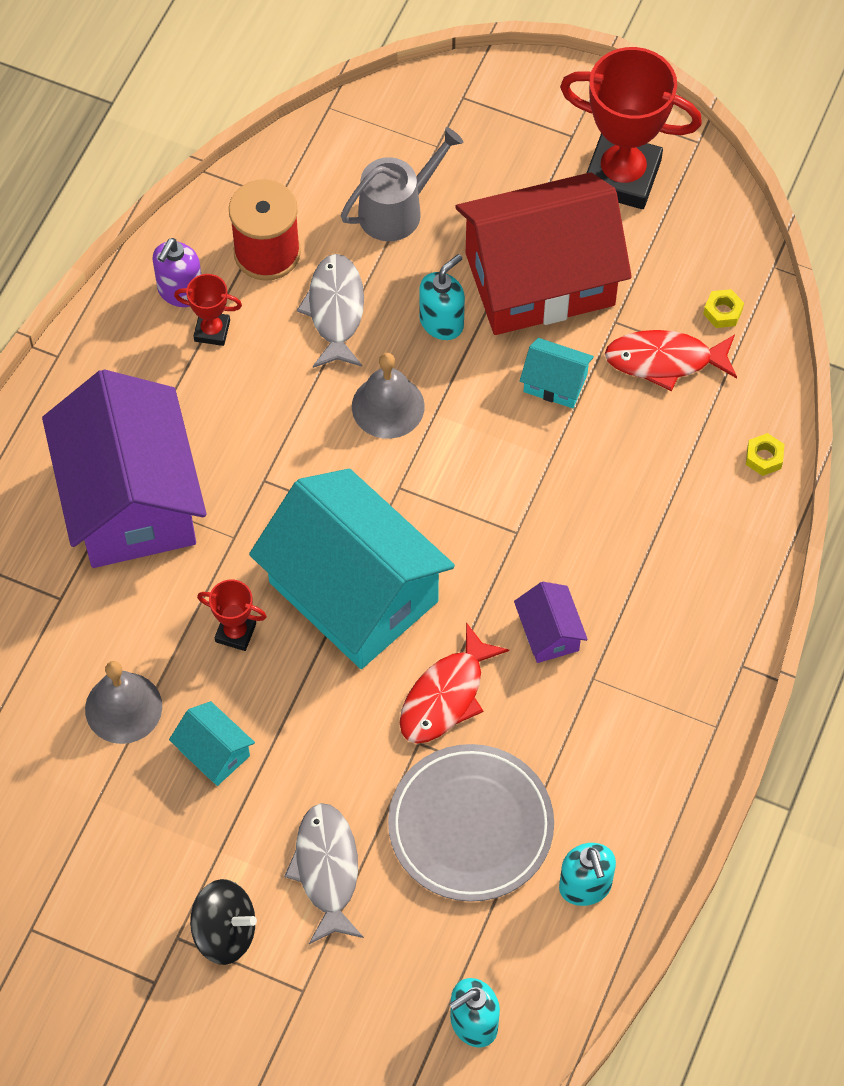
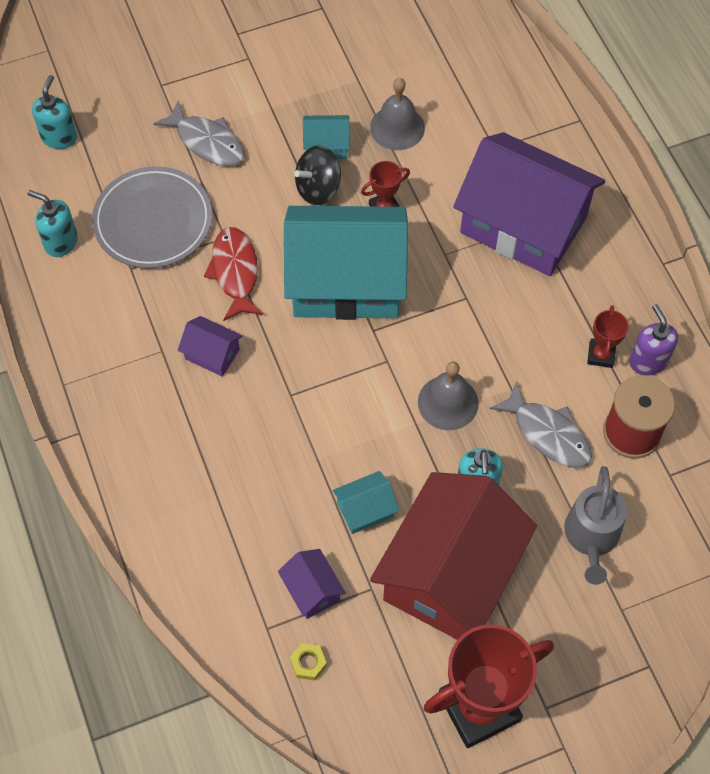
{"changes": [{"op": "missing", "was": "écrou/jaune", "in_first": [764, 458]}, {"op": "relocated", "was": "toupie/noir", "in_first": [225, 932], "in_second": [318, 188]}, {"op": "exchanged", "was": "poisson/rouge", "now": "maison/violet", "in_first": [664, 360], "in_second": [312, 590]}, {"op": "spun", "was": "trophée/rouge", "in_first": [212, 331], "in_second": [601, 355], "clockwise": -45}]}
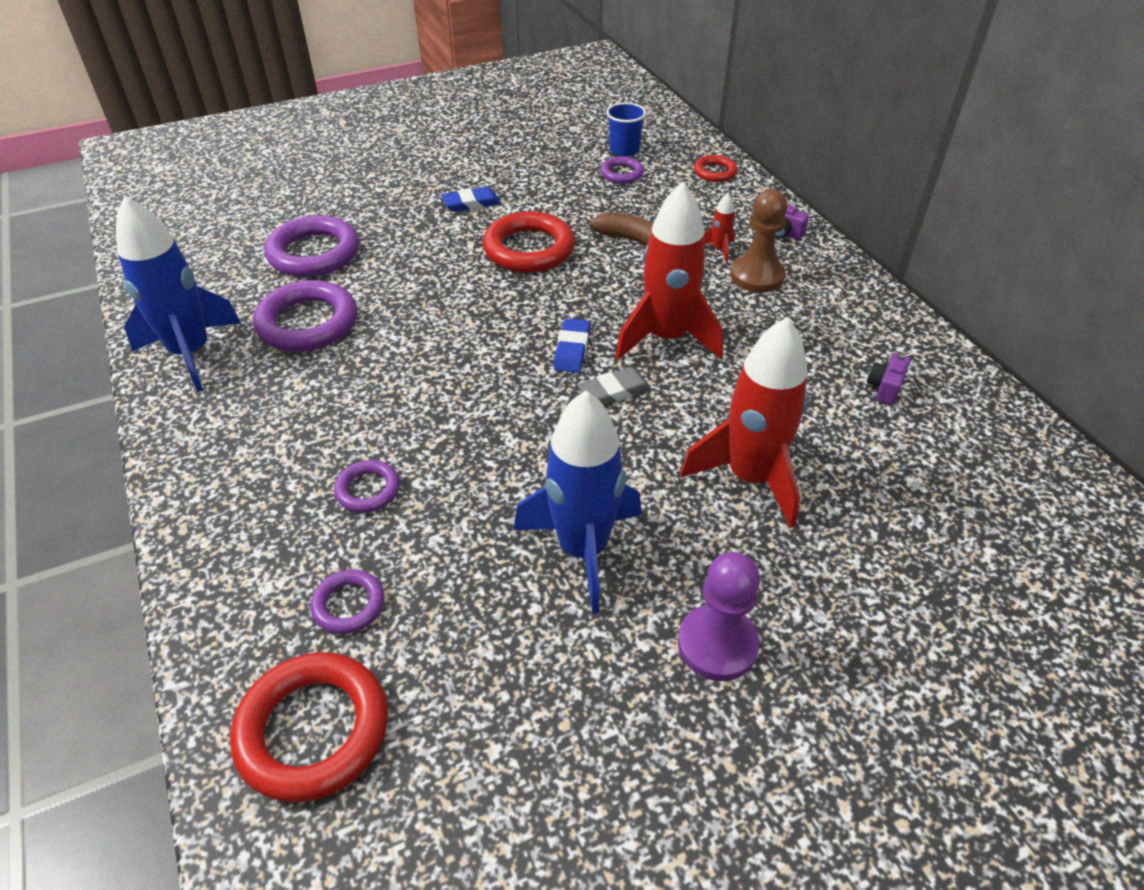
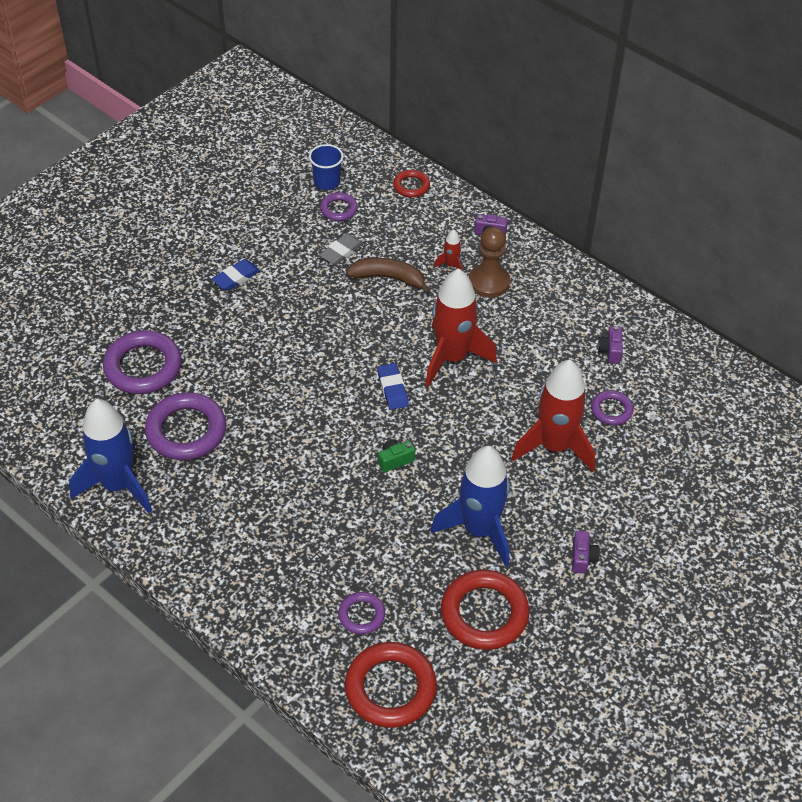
{"changes": [{"op": "appeared", "now": "appareil photo/vert", "in_second": [395, 460]}, {"op": "relocated", "was": "anneau/violet", "in_first": [368, 490], "in_second": [611, 410]}, {"op": "relocated", "was": "anneau/rouge", "in_first": [529, 249], "in_second": [484, 613]}, {"op": "relocated", "was": "gomme/gris", "in_first": [614, 391], "in_second": [341, 252]}, {"op": "exchanged", "was": "pion/violet", "now": "appareil photo/violet", "in_first": [717, 644], "in_second": [582, 558]}]}
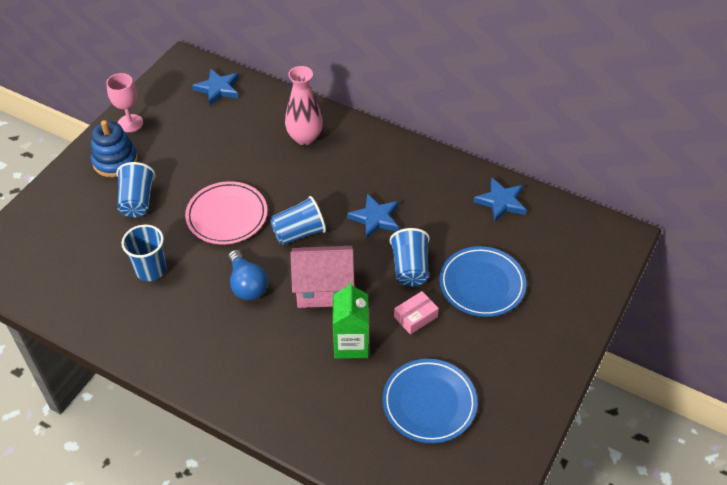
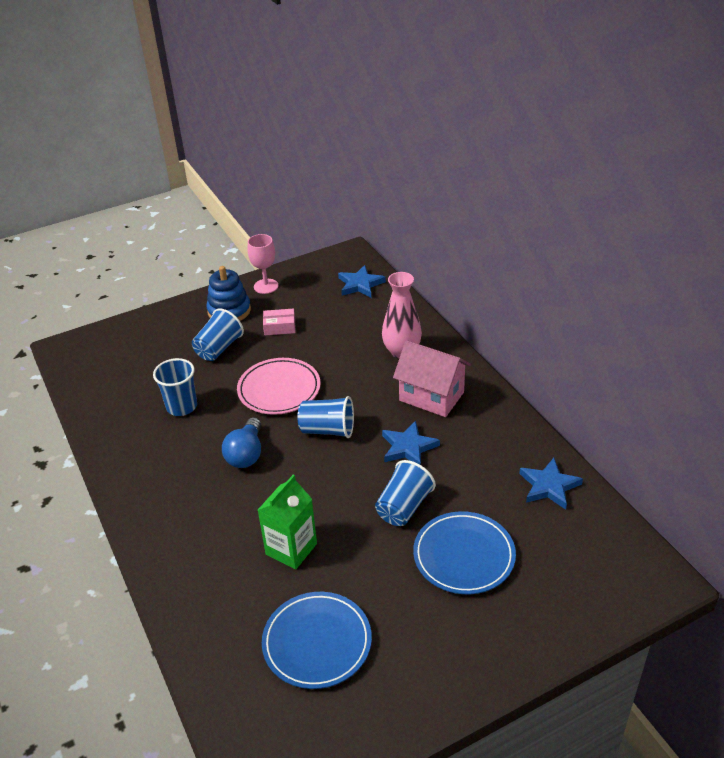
{"changes": [{"op": "relocated", "was": "maison/rose", "in_first": [323, 289], "in_second": [431, 396]}, {"op": "relocated", "was": "boîte/rose", "in_first": [415, 317], "in_second": [279, 327]}]}
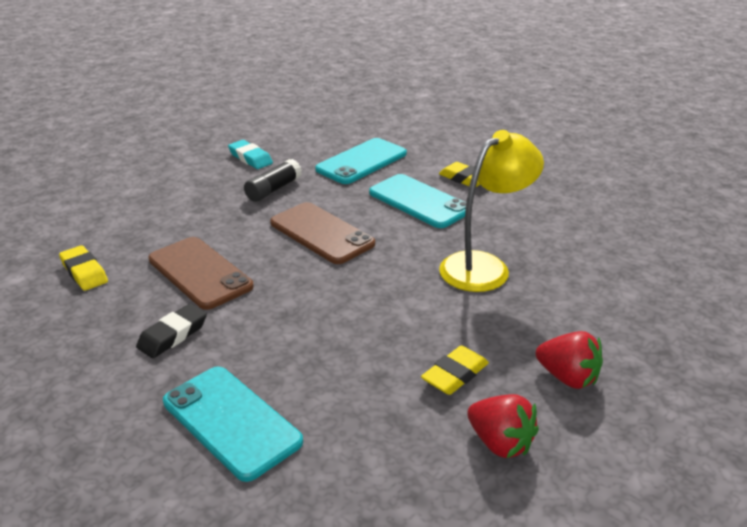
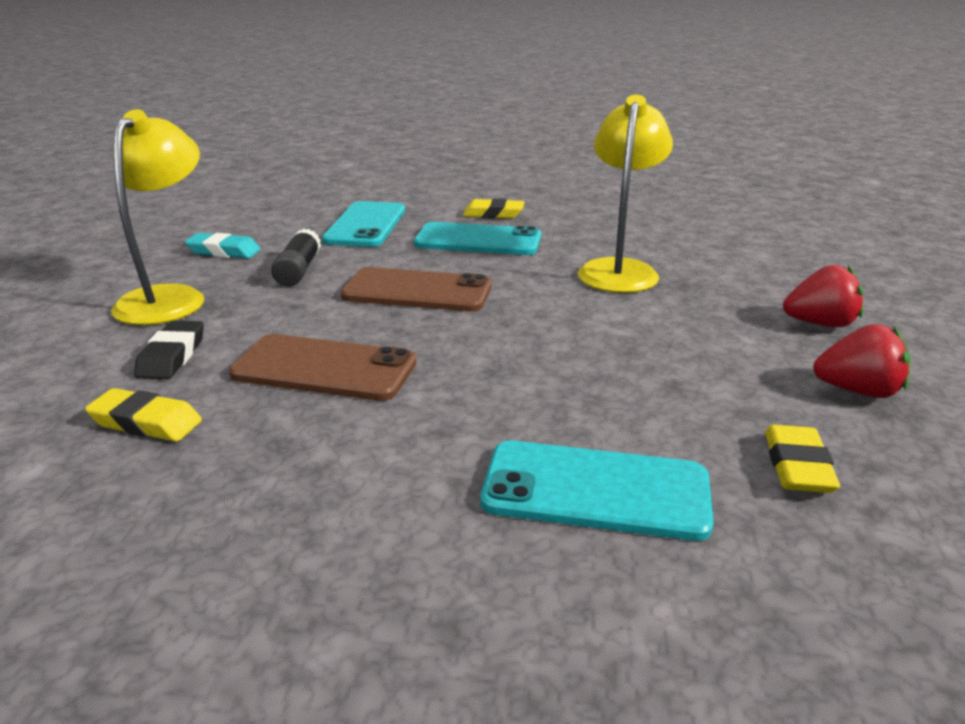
{"changes": [{"op": "appeared", "now": "lampe/jaune", "in_second": [169, 298]}, {"op": "relocated", "was": "gomme/noir", "in_first": [173, 335], "in_second": [172, 356]}, {"op": "relocated", "was": "gomme/jaune", "in_first": [455, 375], "in_second": [797, 466]}]}
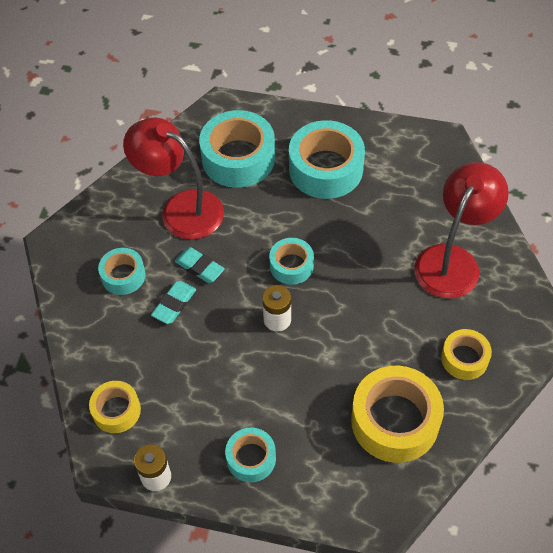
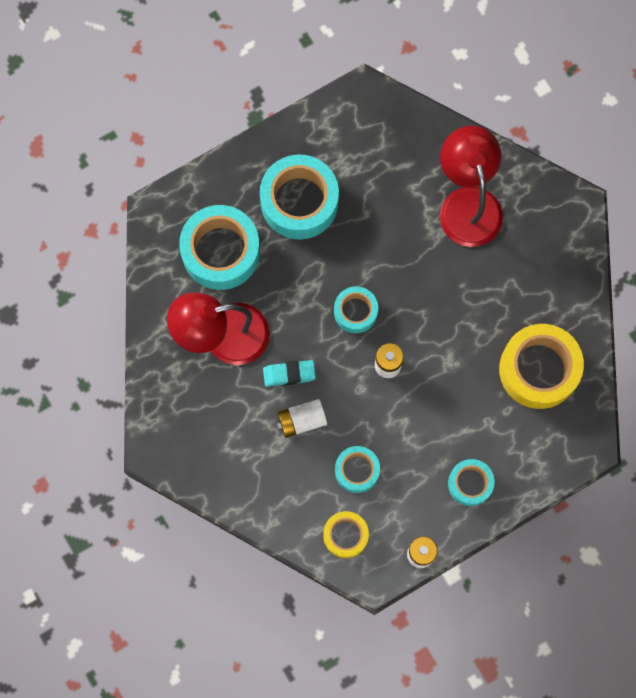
{"changes": [{"op": "missing", "was": "ruban adhésif/jaune", "in_first": [464, 358]}, {"op": "relocated", "was": "ruban adhésif/turquoise", "in_first": [123, 276], "in_second": [357, 470]}, {"op": "exchanged", "was": "gomme/turquoise", "now": "pile/blanc", "in_first": [174, 304], "in_second": [301, 420]}]}
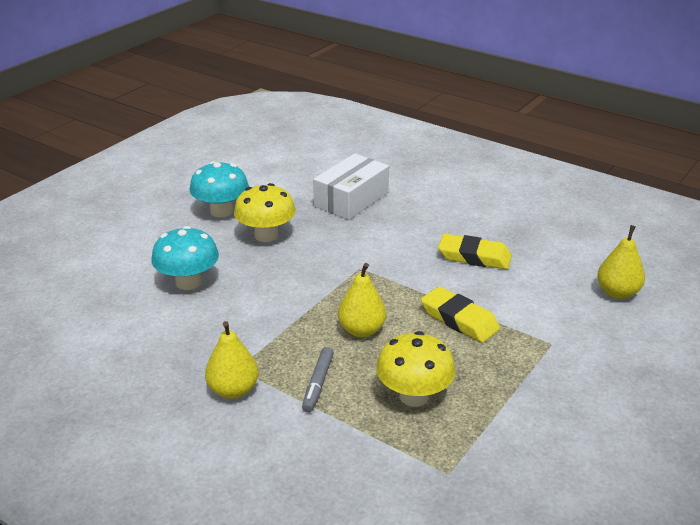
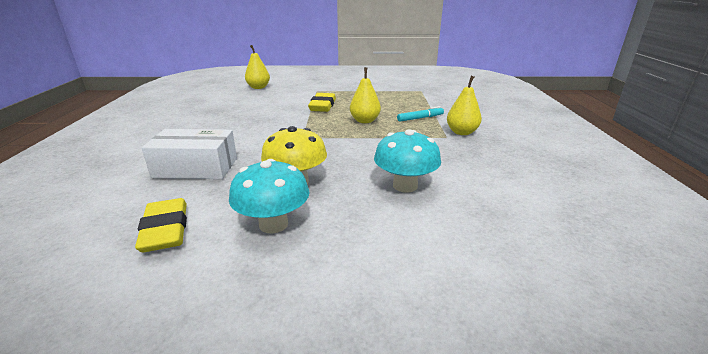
{"changes": [{"op": "missing", "was": "champignon/jaune", "in_first": [414, 396]}, {"op": "relocated", "was": "gomme/jaune", "in_first": [474, 257], "in_second": [165, 230]}, {"op": "colour", "was": "feutre/gris", "now": "feutre/turquoise", "in_first": [318, 384], "in_second": [420, 118]}]}
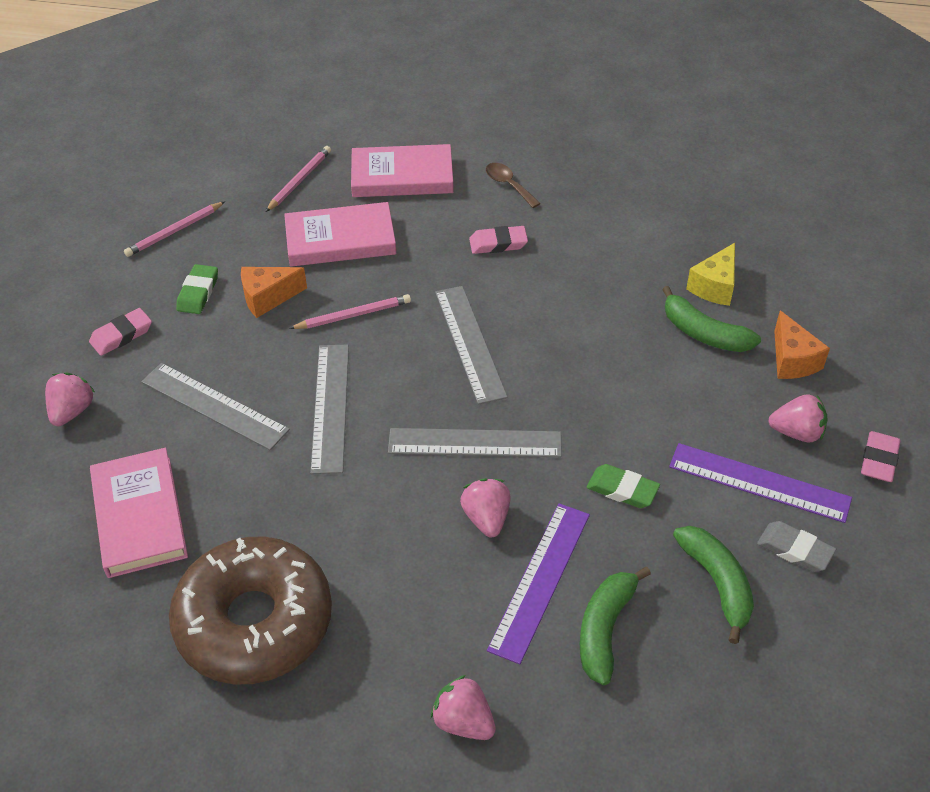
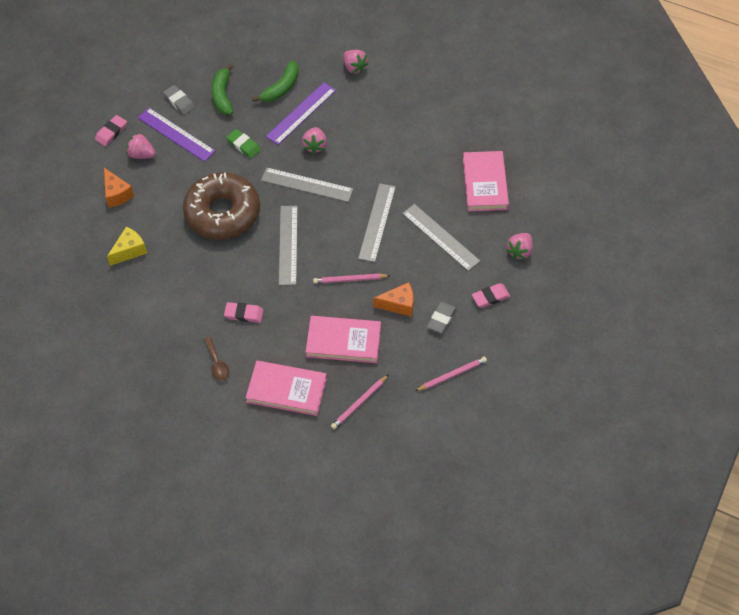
{"changes": [{"op": "missing", "was": "banane/vert", "in_first": [704, 333]}, {"op": "relocated", "was": "beignet/marron", "in_first": [254, 622], "in_second": [222, 213]}, {"op": "colour", "was": "gomme/vert", "now": "gomme/gris", "in_first": [198, 292], "in_second": [441, 319]}, {"op": "spun", "was": "fromage/orange", "in_first": [792, 360], "in_second": [116, 194], "clockwise": 150}]}
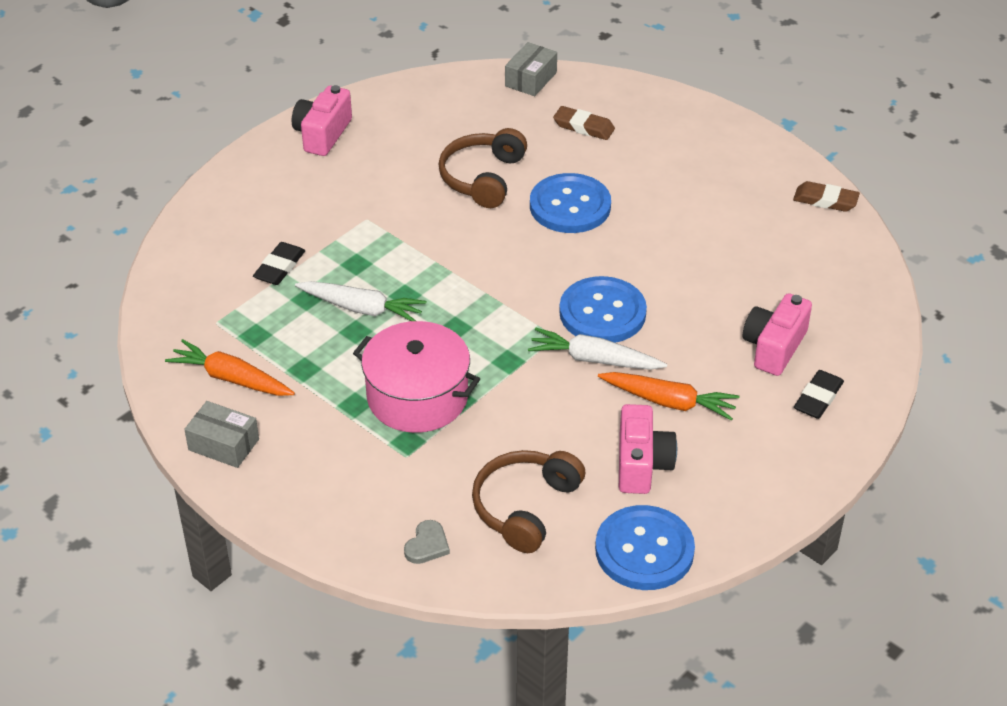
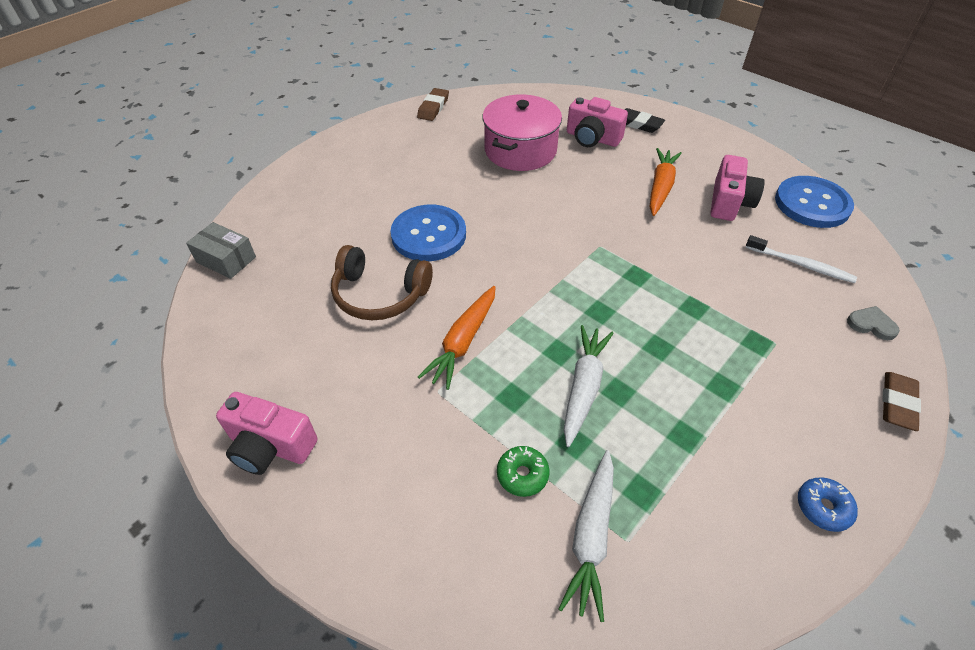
{"changes": [{"op": "missing", "was": "bouton/bleu", "in_first": [602, 313]}, {"op": "relocated", "was": "carotte/orange", "in_first": [231, 378], "in_second": [463, 342]}, {"op": "relocated", "was": "marmite/rose", "in_first": [417, 397], "in_second": [520, 150]}, {"op": "relocated", "was": "carotte/blanc", "in_first": [594, 359], "in_second": [591, 536]}, {"op": "relocated", "was": "gomme/marron", "in_first": [583, 127], "in_second": [898, 403]}, {"op": "exchanged", "was": "boîte/gris", "now": "beignet/bleu", "in_first": [223, 444], "in_second": [823, 507]}, {"op": "exchanged", "was": "gomme/noir", "now": "beignet/vert", "in_first": [280, 267], "in_second": [522, 475]}, {"op": "exchanged", "was": "casque audio/marron", "now": "brosse à dents/blanc", "in_first": [525, 507], "in_second": [800, 264]}, {"op": "spun", "was": "appareil photo/rose", "in_first": [642, 464], "in_second": [729, 202], "clockwise": 105}]}
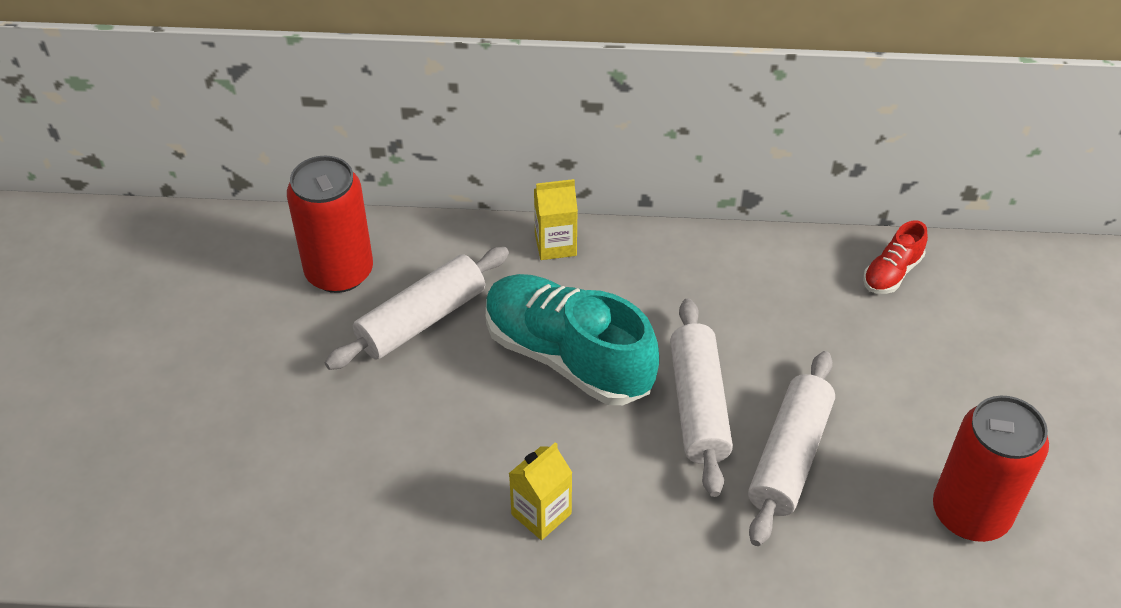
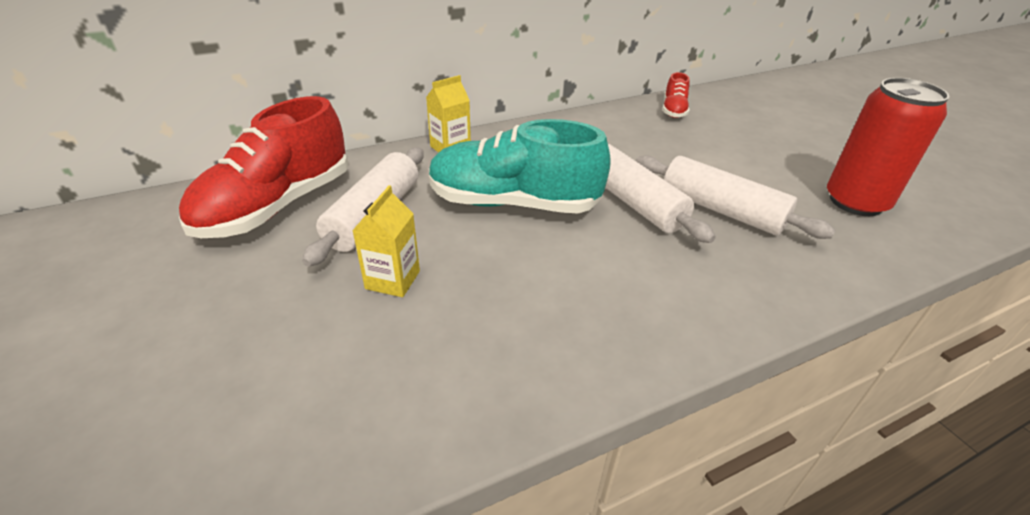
{"changes": [{"op": "relocated", "was": "brique de lait/jaune", "in_first": [541, 514], "in_second": [392, 280]}, {"op": "exchanged", "was": "canette/rouge", "now": "chaussure/rouge", "in_first": [339, 272], "in_second": [277, 206]}, {"op": "spun", "was": "rouleau à pâtisserie/blanc", "in_first": [789, 457], "in_second": [721, 210], "clockwise": -45}]}
